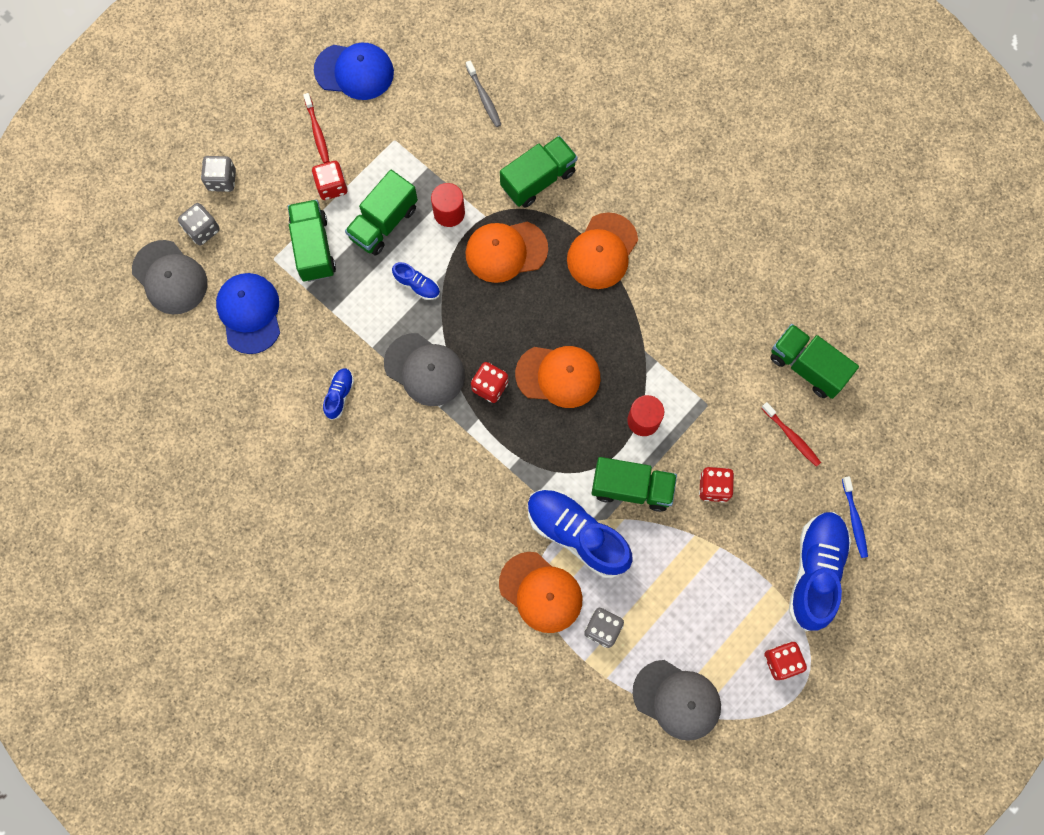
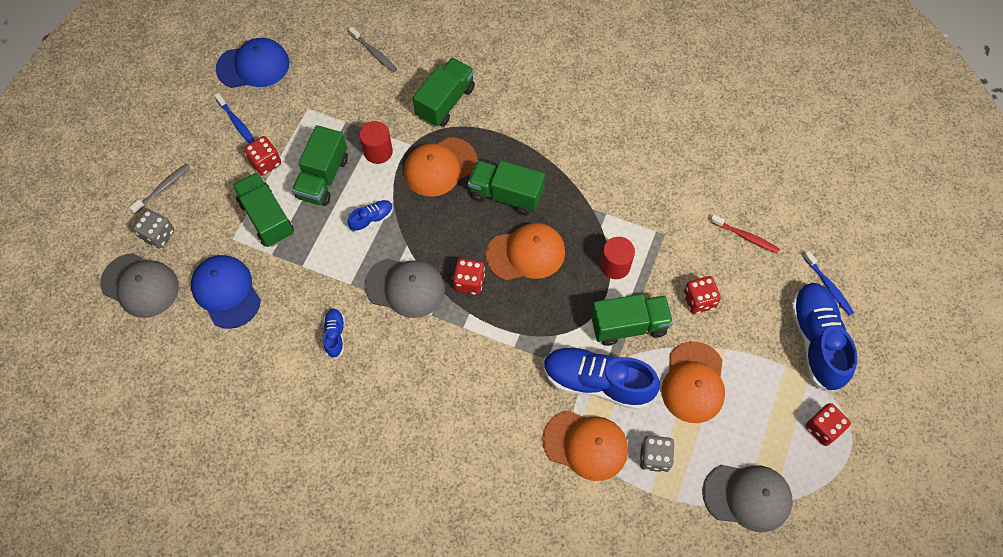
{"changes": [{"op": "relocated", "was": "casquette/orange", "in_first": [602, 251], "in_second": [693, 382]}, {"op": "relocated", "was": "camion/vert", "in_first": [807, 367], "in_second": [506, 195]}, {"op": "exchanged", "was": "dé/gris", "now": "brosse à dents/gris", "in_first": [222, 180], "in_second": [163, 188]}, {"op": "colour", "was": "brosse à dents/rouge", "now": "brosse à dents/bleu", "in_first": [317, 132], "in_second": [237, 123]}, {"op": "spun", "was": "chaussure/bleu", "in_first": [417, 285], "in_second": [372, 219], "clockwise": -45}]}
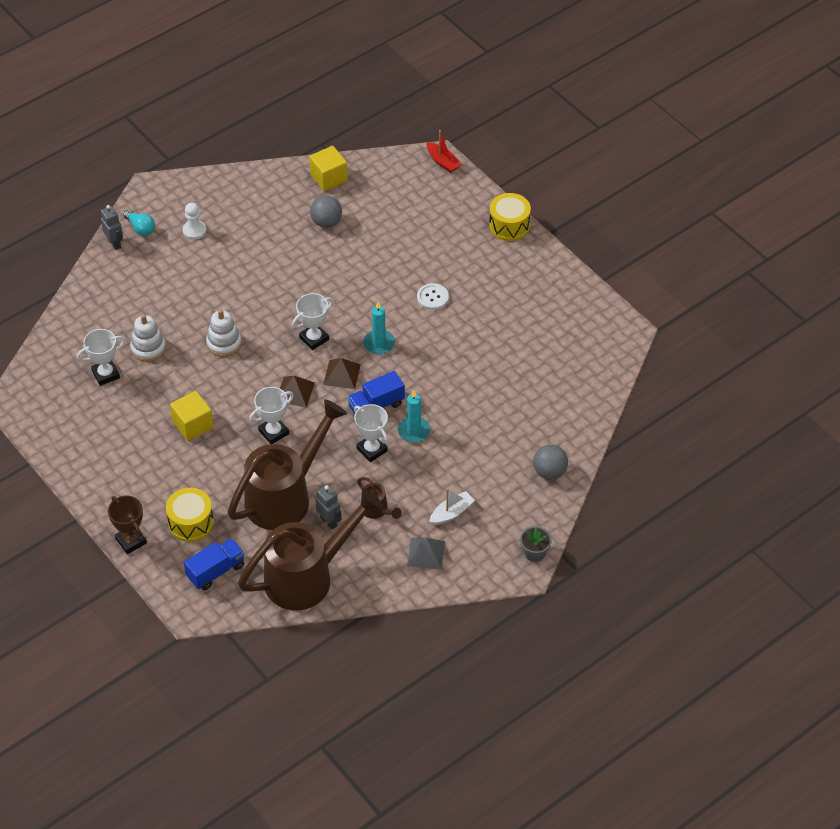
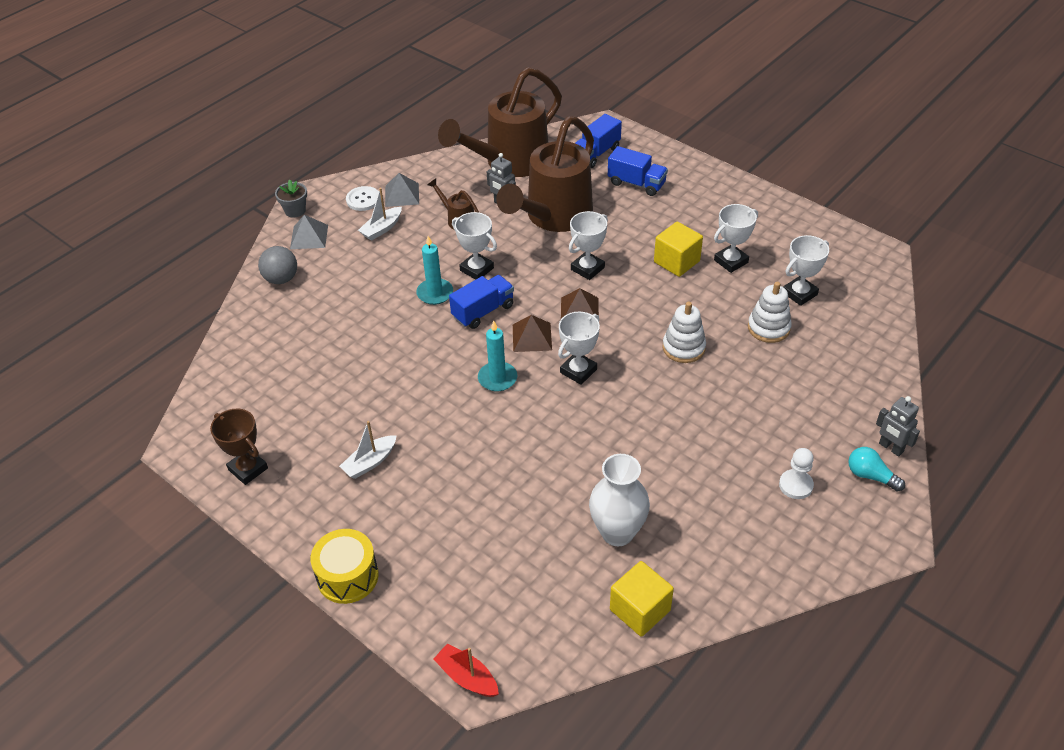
{"changes": [{"op": "appeared", "now": "pyramide/gris", "in_second": [309, 237]}, {"op": "appeared", "now": "bateau/blanc", "in_second": [370, 462]}, {"op": "appeared", "now": "trophée/blanc", "in_second": [731, 261]}, {"op": "relocated", "was": "trophée/marron", "in_first": [131, 541], "in_second": [248, 469]}, {"op": "relocated", "was": "bouton/blanc", "in_first": [432, 297], "in_second": [363, 199]}, {"op": "exchanged", "was": "tambour/jaune", "now": "camion/bleu", "in_first": [191, 522], "in_second": [636, 183]}, {"op": "exchanged", "was": "balle/gris", "now": "vase/blanc", "in_first": [326, 222], "in_second": [617, 532]}]}
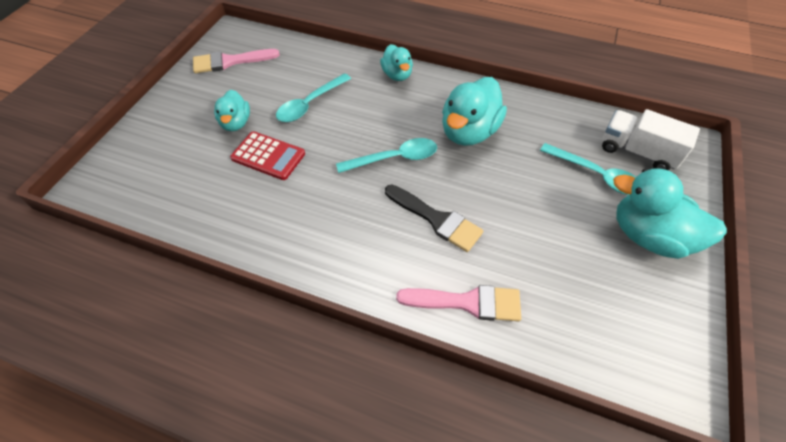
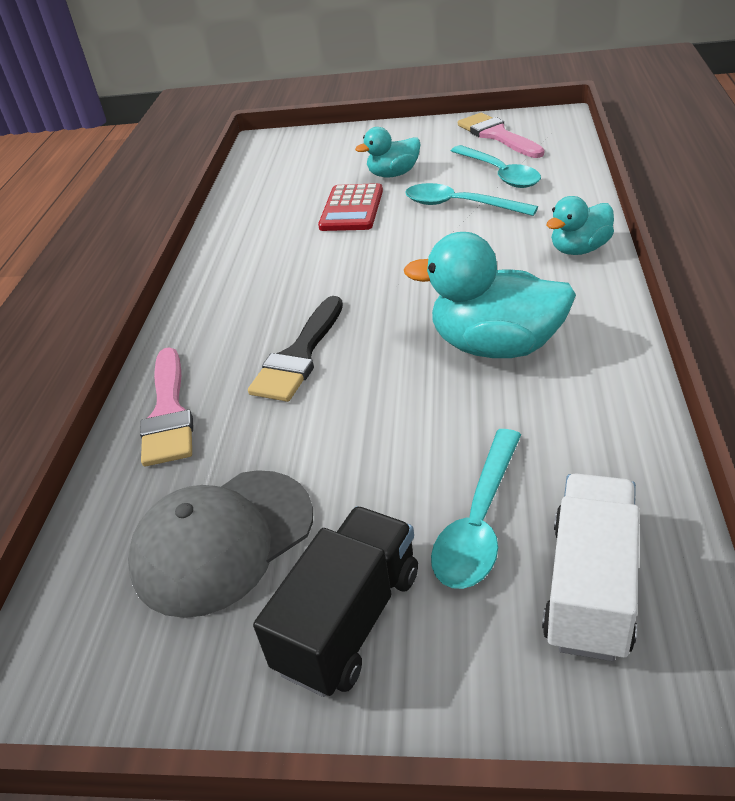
{"changes": [{"op": "appeared", "now": "casquette/gris", "in_second": [222, 541]}, {"op": "relocated", "was": "cuillère/turquoise", "in_first": [394, 158], "in_second": [499, 174]}, {"op": "exchanged", "was": "canard/turquoise", "now": "camion/noir", "in_first": [649, 236], "in_second": [349, 620]}]}
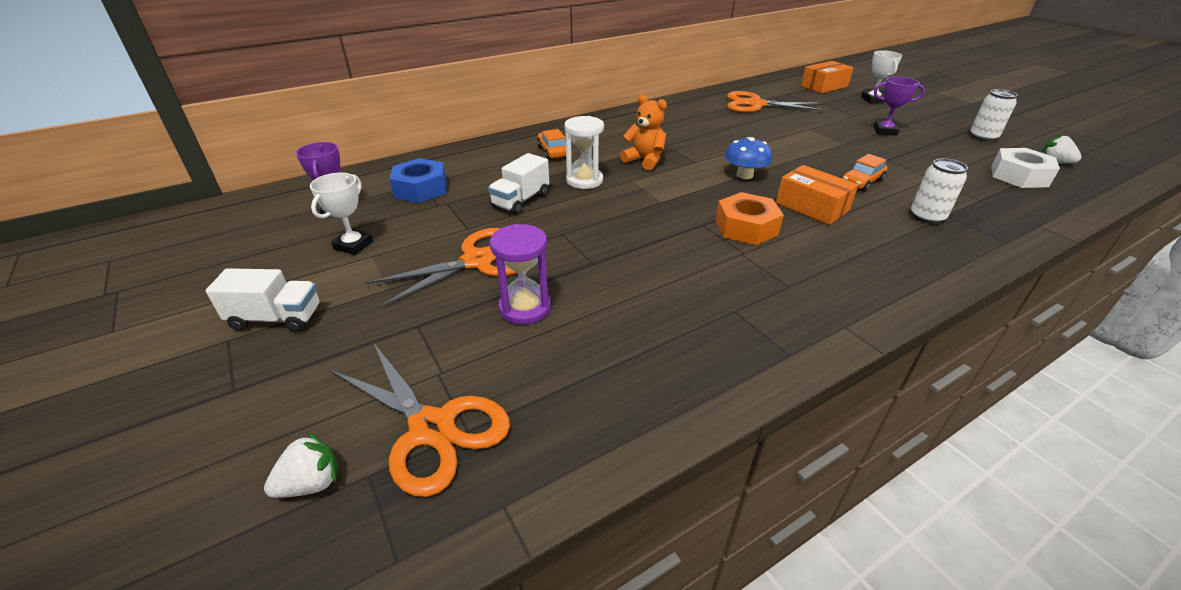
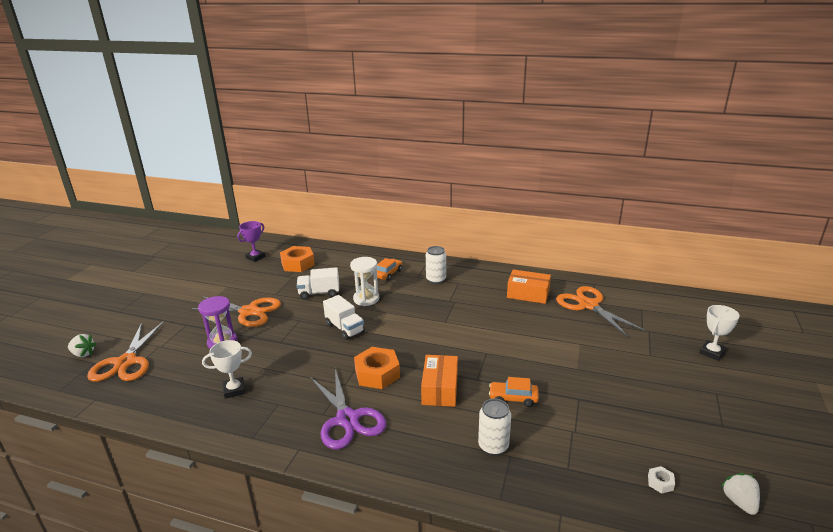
{"changes": [{"op": "missing", "was": "ours en peluche/orange", "in_first": [644, 160]}, {"op": "missing", "was": "champignon/bleu", "in_first": [744, 175]}, {"op": "missing", "was": "trophée/violet", "in_first": [885, 131]}, {"op": "appeared", "now": "ciseaux/violet", "in_second": [347, 419]}, {"op": "relocated", "was": "camion/blanc", "in_first": [277, 318], "in_second": [344, 328]}, {"op": "relocated", "was": "trophée/blanc", "in_first": [353, 245], "in_second": [234, 390]}, {"op": "relocated", "was": "boîte/orange", "in_first": [824, 86], "in_second": [528, 294]}, {"op": "relocated", "was": "canette/blanc", "in_first": [983, 137], "in_second": [436, 280]}, {"op": "colour", "was": "écrou/bleu", "now": "écrou/orange", "in_first": [421, 189], "in_second": [298, 264]}, {"op": "size", "was": "écrou/blanc", "in_first": [1019, 176], "in_second": [660, 482], "ratio": 0.44}]}
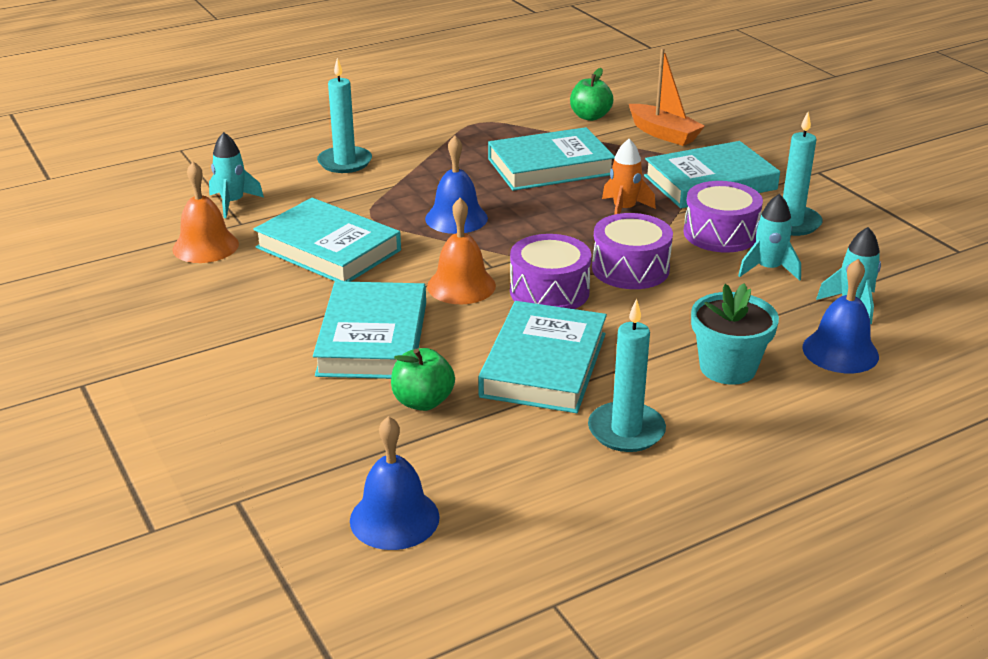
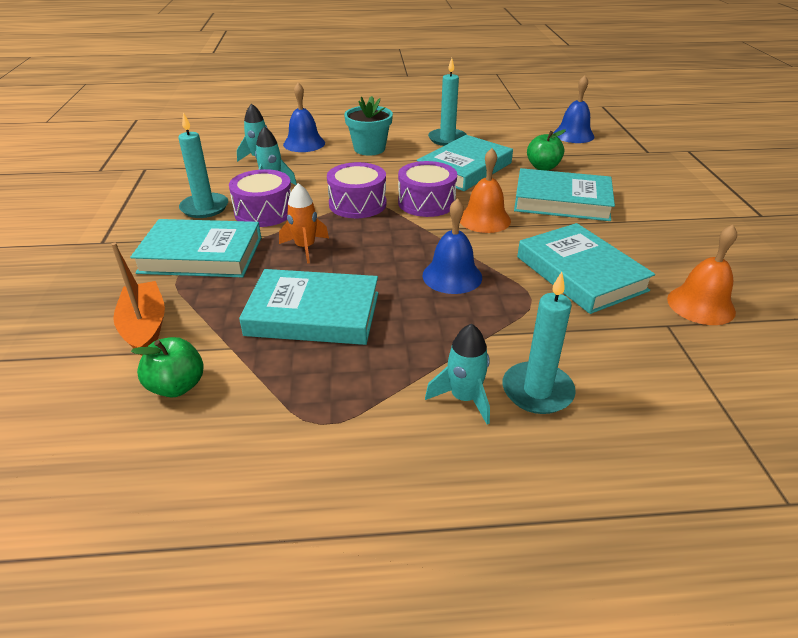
{"changes": [{"op": "relocated", "was": "fusée/turquoise", "in_first": [233, 203], "in_second": [464, 398]}, {"op": "spun", "was": "livre/turquoise", "in_first": [372, 338], "in_second": [562, 201], "clockwise": 75}]}
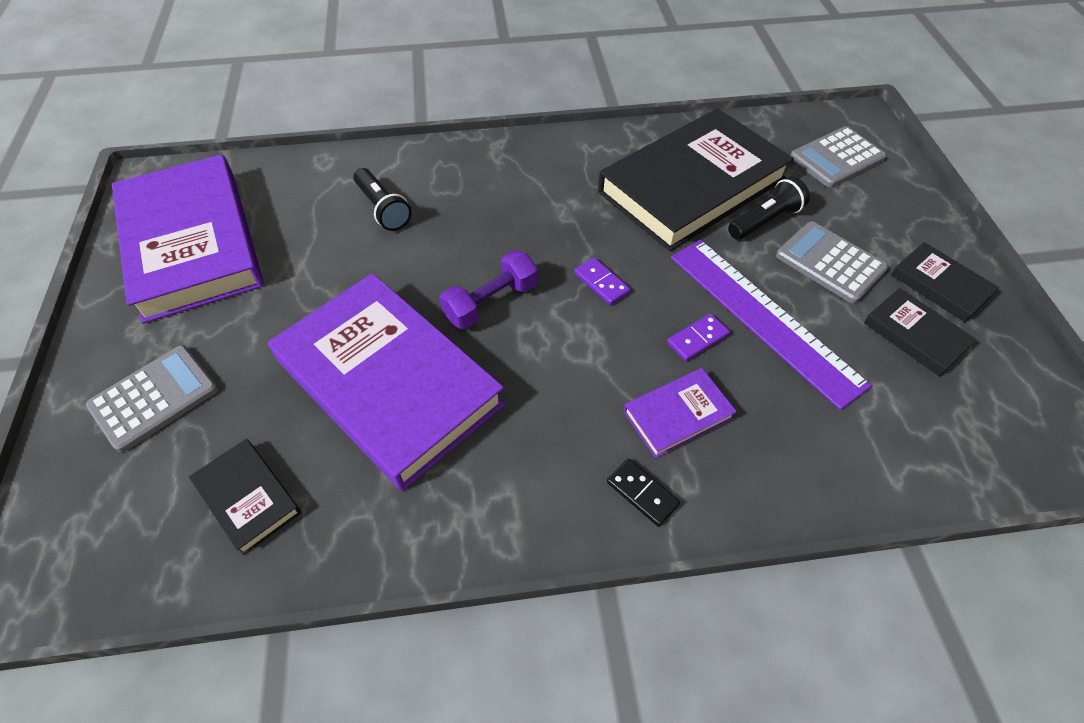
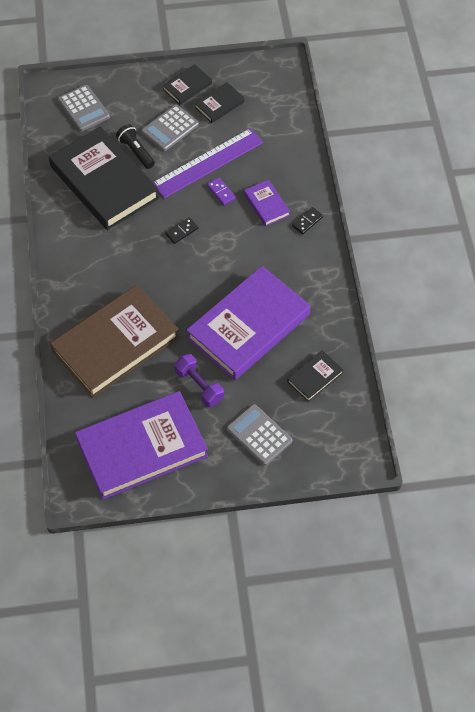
{"changes": [{"op": "relocated", "was": "haltère/violet", "in_first": [491, 302], "in_second": [199, 386]}, {"op": "exchanged", "was": "lampe de poche/noir", "now": "livre/marron", "in_first": [383, 209], "in_second": [115, 344]}, {"op": "colour", "was": "domino/violet", "now": "domino/noir", "in_first": [601, 283], "in_second": [182, 231]}]}
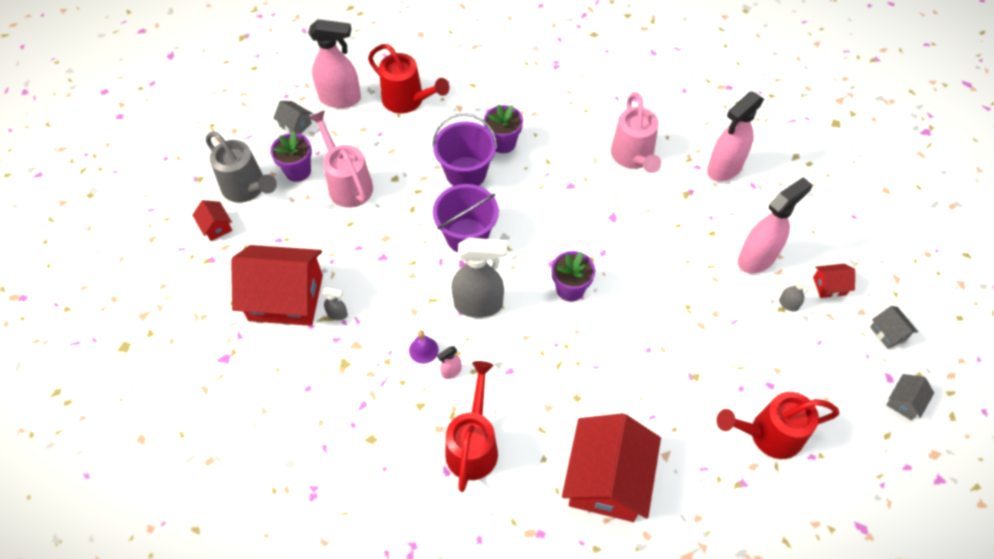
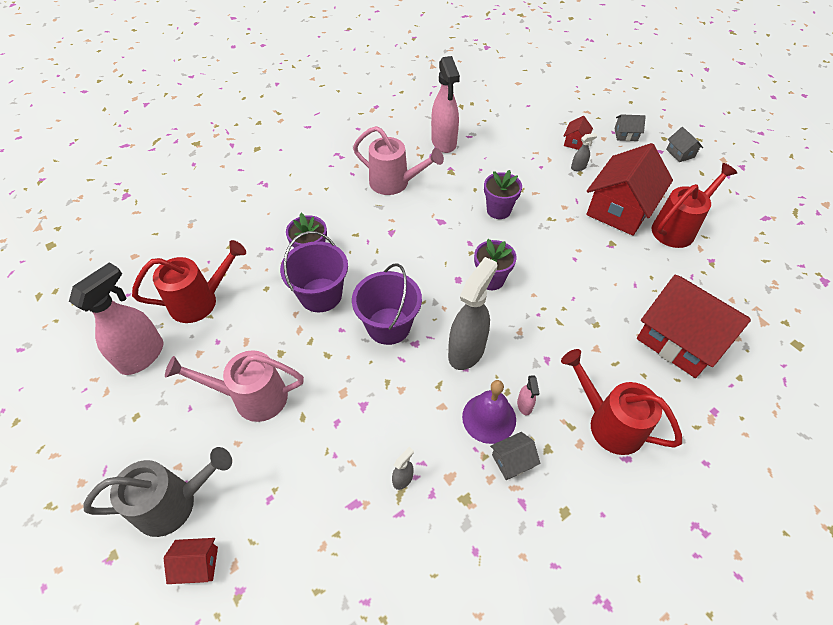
{"changes": [{"op": "missing", "was": "vaporisateur/rose", "in_first": [757, 258]}, {"op": "relocated", "was": "maison/rouge", "in_first": [286, 298], "in_second": [620, 209]}, {"op": "relocated", "was": "pot de fleurs/violet", "in_first": [298, 171], "in_second": [498, 210]}, {"op": "relocated", "was": "maison/gris", "in_first": [295, 125], "in_second": [512, 461]}, {"op": "spun", "was": "arrosoir/rouge", "in_first": [768, 435], "in_second": [678, 228], "clockwise": -150}, {"op": "size", "was": "cloche/violet", "in_first": [423, 350], "in_second": [489, 418], "ratio": 1.7}]}
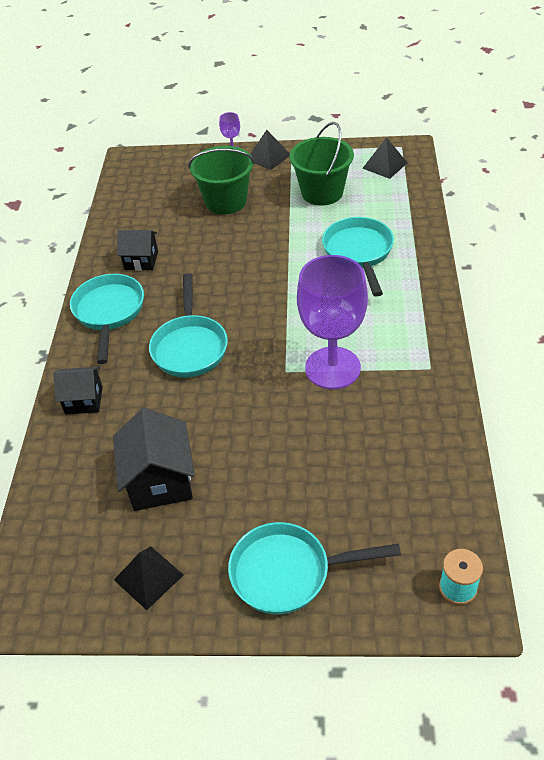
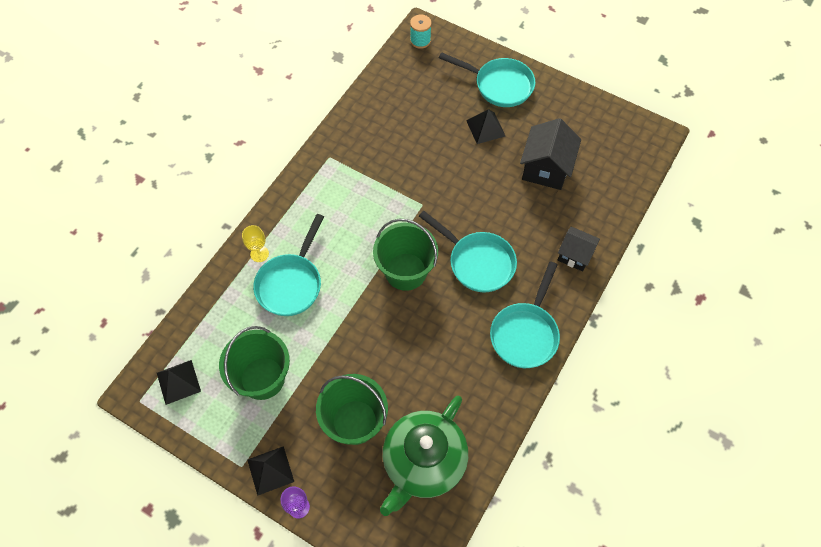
{"changes": [{"op": "missing", "was": "maison/noir", "in_first": [141, 260]}, {"op": "missing", "was": "verre à pied/violet", "in_first": [332, 368]}, {"op": "appeared", "now": "verre à pied/jaune", "in_second": [259, 254]}, {"op": "appeared", "now": "seau/vert", "in_second": [405, 271]}, {"op": "appeared", "now": "théière/vert", "in_second": [423, 462]}, {"op": "relocated", "was": "pyramide/noir", "in_first": [148, 577], "in_second": [485, 128]}, {"op": "spun", "was": "poêle/turquoise", "in_first": [190, 346], "in_second": [477, 262], "clockwise": 105}]}
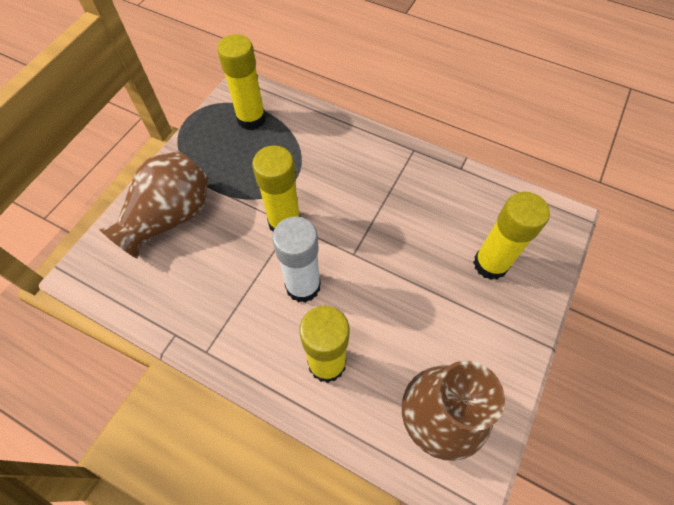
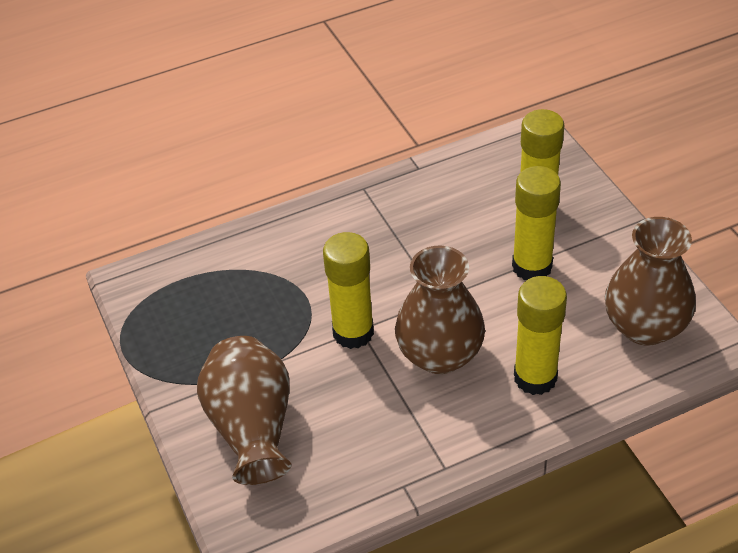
{"changes": [{"op": "relocated", "was": "bâton de colle/jaune", "in_first": [251, 119], "in_second": [532, 267]}, {"op": "exchanged", "was": "bâton de colle/blanc", "now": "vase/marron", "in_first": [303, 286], "in_second": [440, 355]}]}
